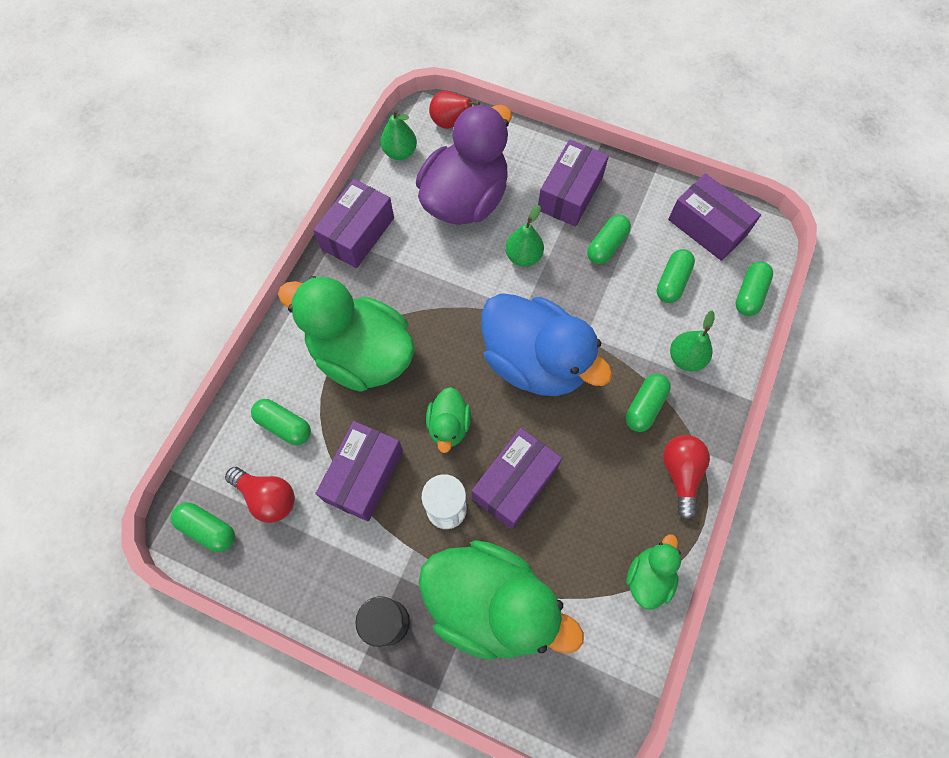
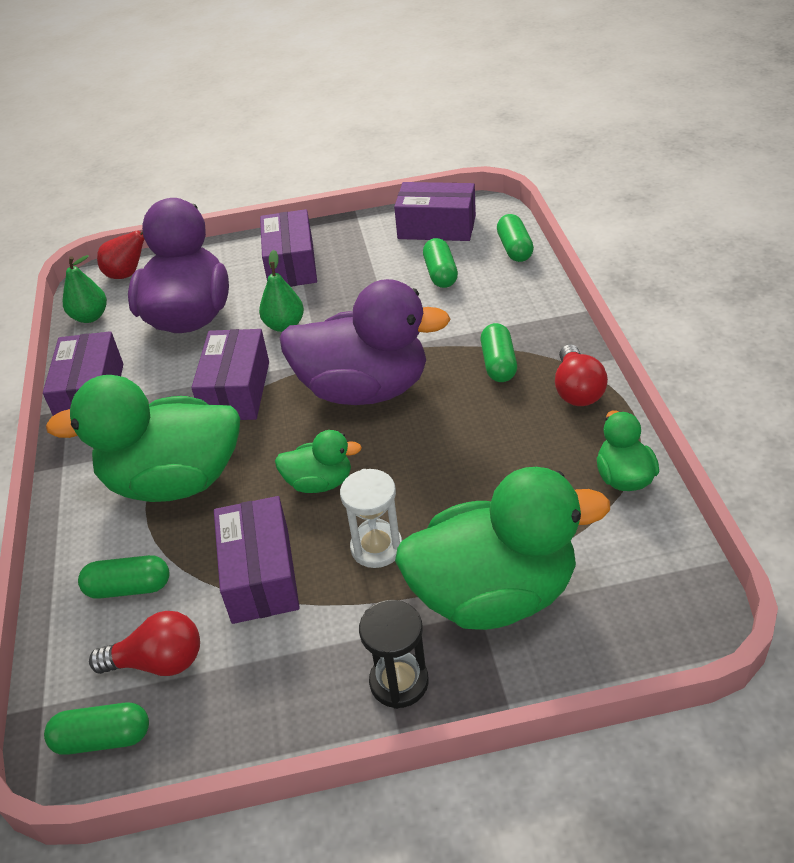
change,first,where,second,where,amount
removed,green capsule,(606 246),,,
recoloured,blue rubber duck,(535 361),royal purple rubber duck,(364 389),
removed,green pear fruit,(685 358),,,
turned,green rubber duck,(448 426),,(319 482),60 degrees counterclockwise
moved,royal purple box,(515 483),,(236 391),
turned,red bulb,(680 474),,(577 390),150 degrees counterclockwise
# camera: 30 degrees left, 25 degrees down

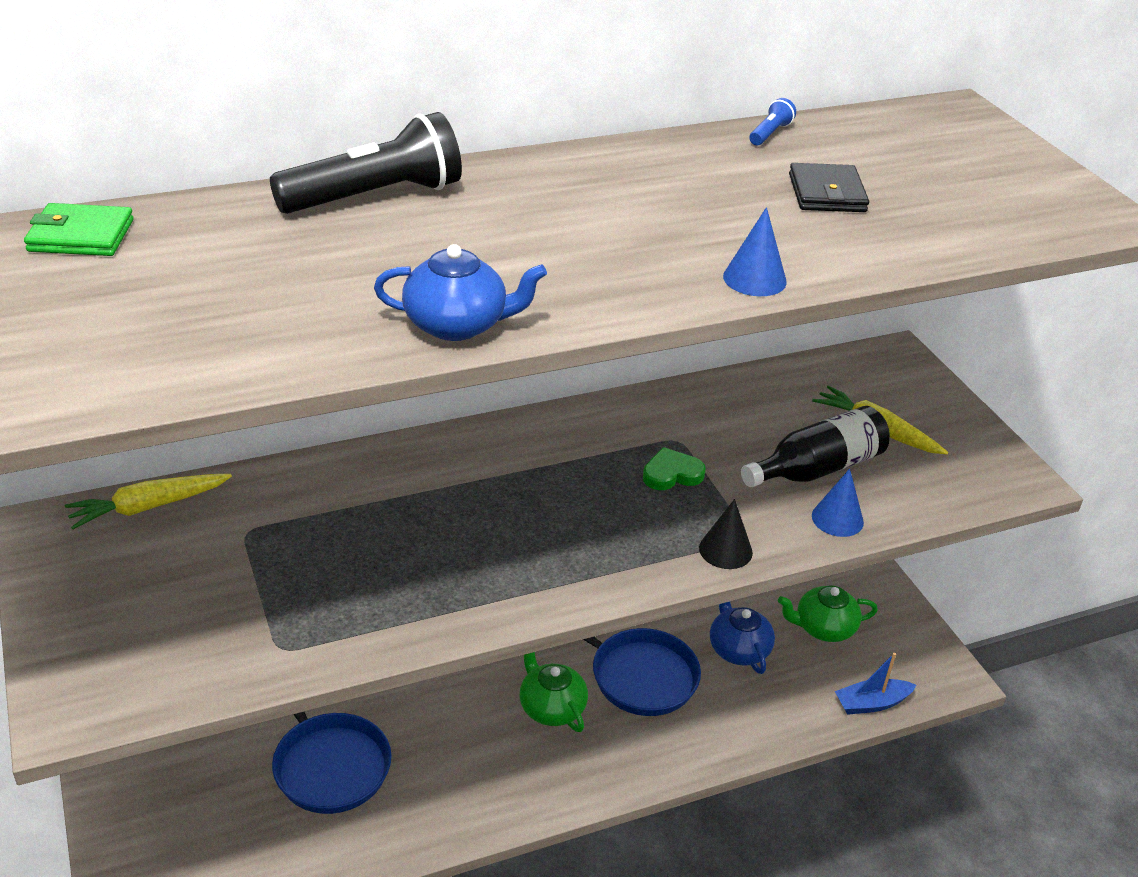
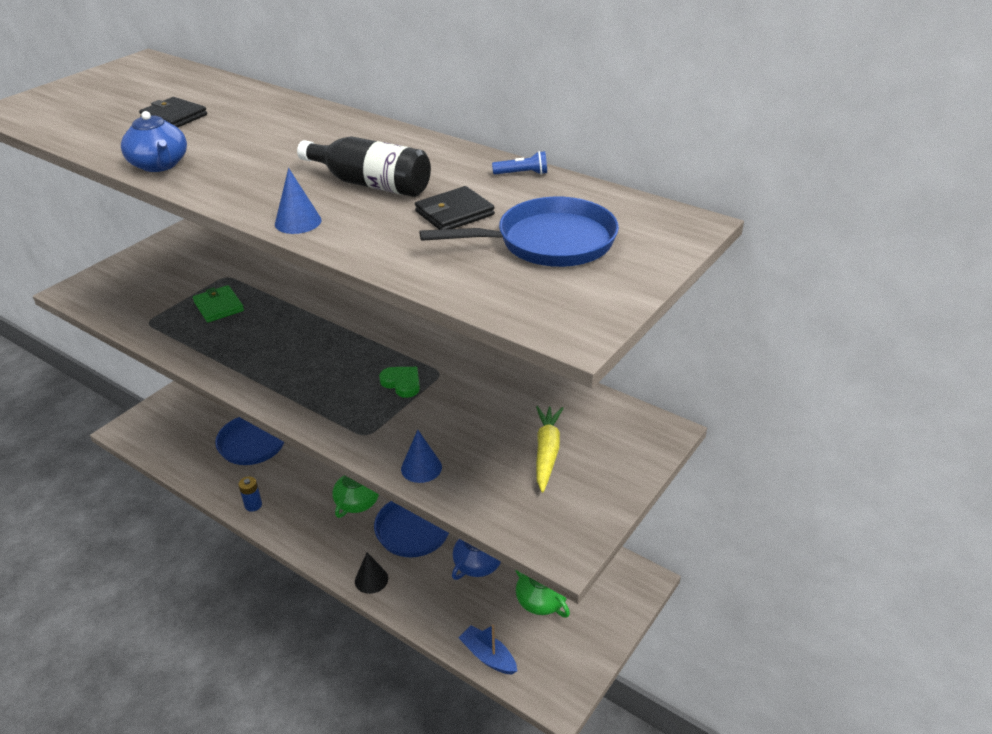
change,first,where,second,where,amount
removed,jet-black flashlight,(376 196),,,
moved,green billfold,(81 235),,(219 306),
moved,jet-black drink bottle,(817 468),,(371 184),
removed,yellow root vegetable,(148 507),,,
moved,jet-black solid cone,(725 550),,(371 579),
added,,,jet-black billfold,(174 117),
added,,,blue skillet,(548 242),
added,,,blue AA battery,(253 505),
# camera: 60 degrees right, 0 degrees up

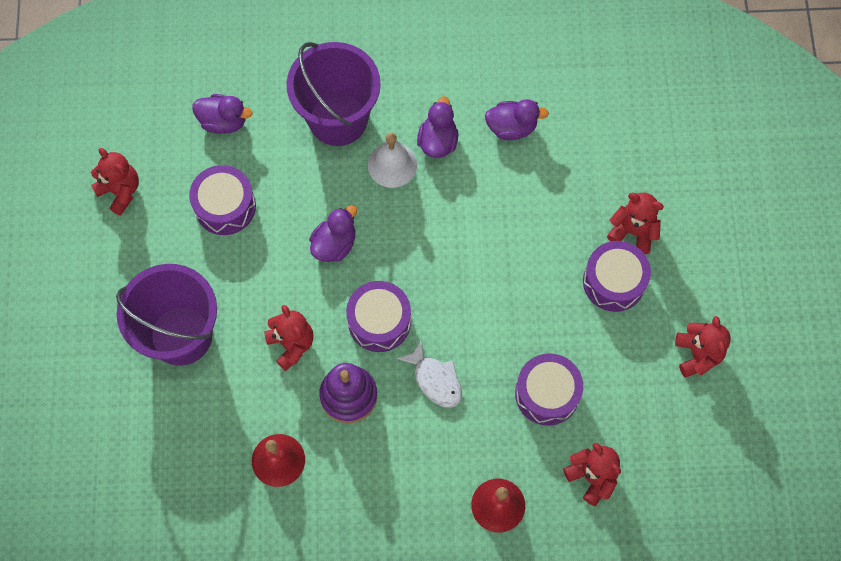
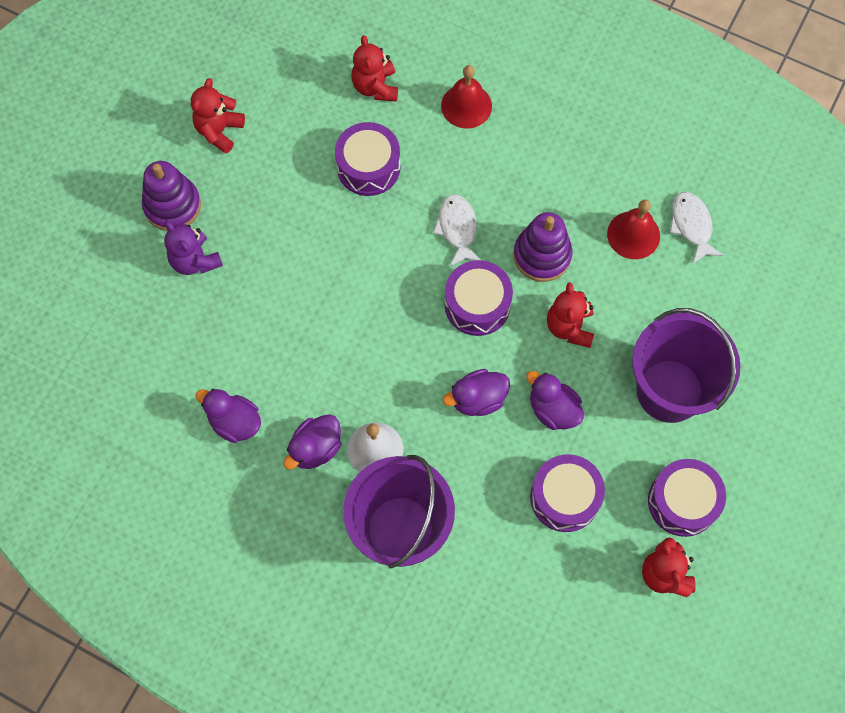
change,first,where,second,where,amount
moved,royal purple rubber duck,(223 121),,(553 409),
recoloured,red teddy,(633 232),royal purple teddy,(195 260),
moved,royal purple drum,(614 282),,(682 502),
added,,,royal purple stacking rings,(172 206),
added,,,snow-white fish figure,(691 226),
# camera: 150 degrees left, 0 degrees up

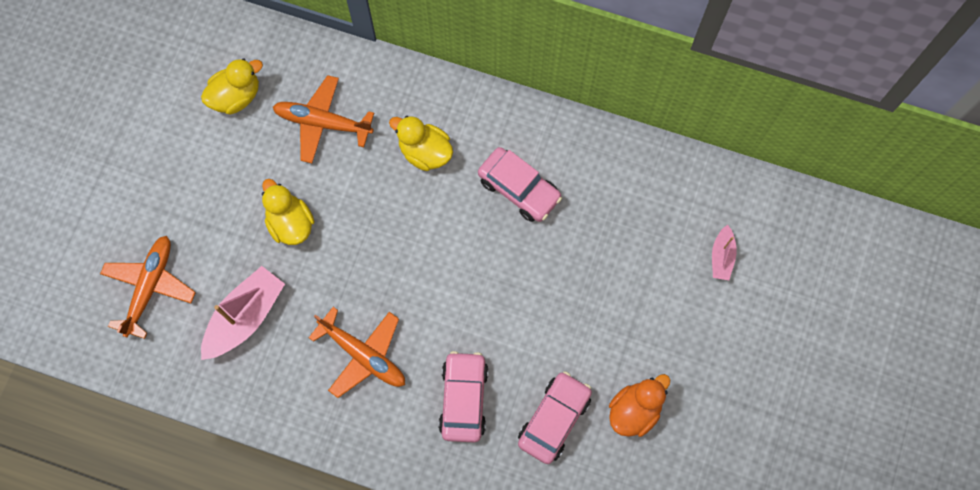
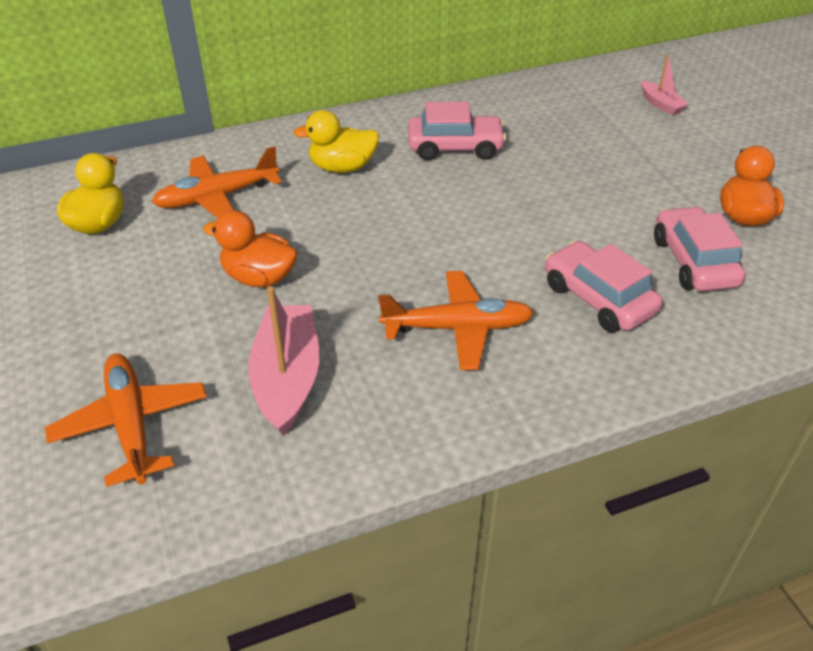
change,first,where,second,where,amount
recoloured,yellow rubber duck,(290 223),bright orange rubber duck,(259 277),
# camera: 40 degrees left, 30 degrees down

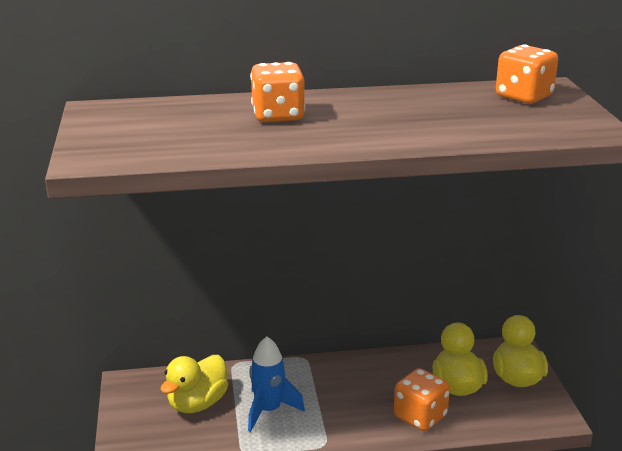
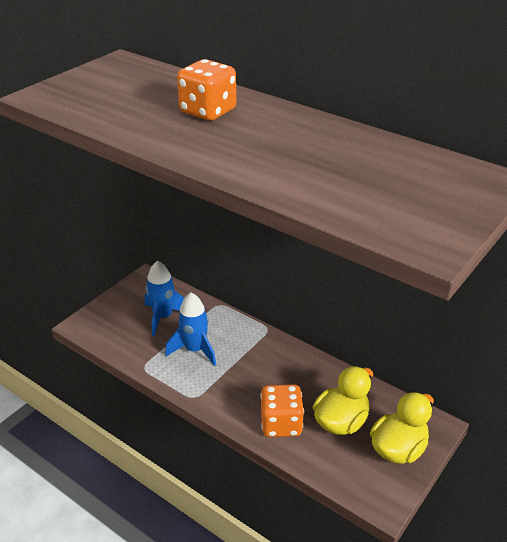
change,first,where,second,where,amount
removed,bright orange dice,(523 97),,,
replaced,yellow rubber duck,(197 403),blue rocket,(163 317),
# camera: 45 degrees right, 10 degrees up

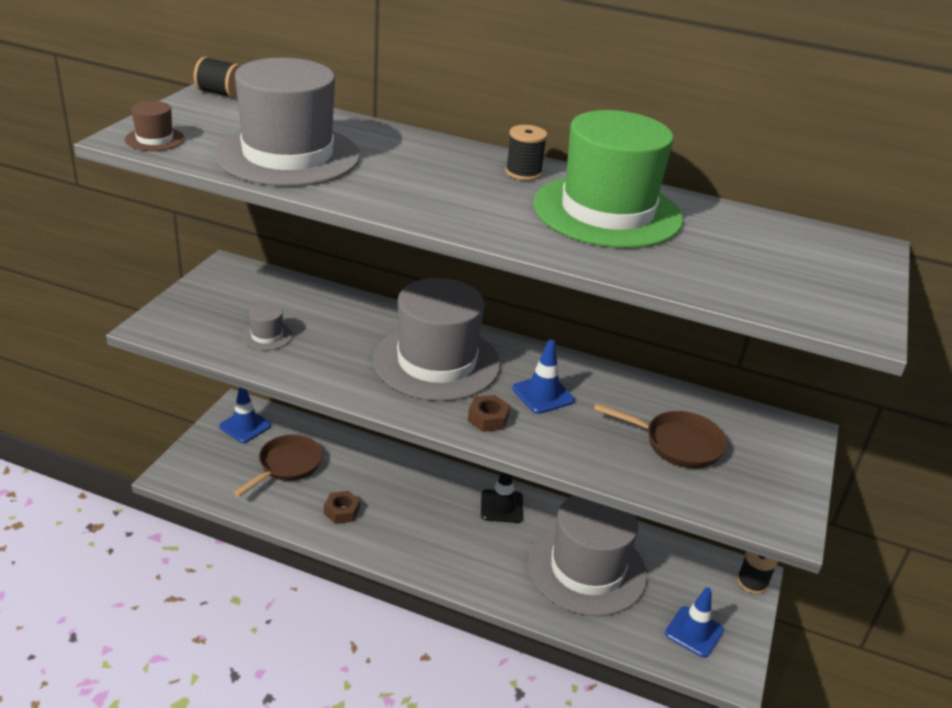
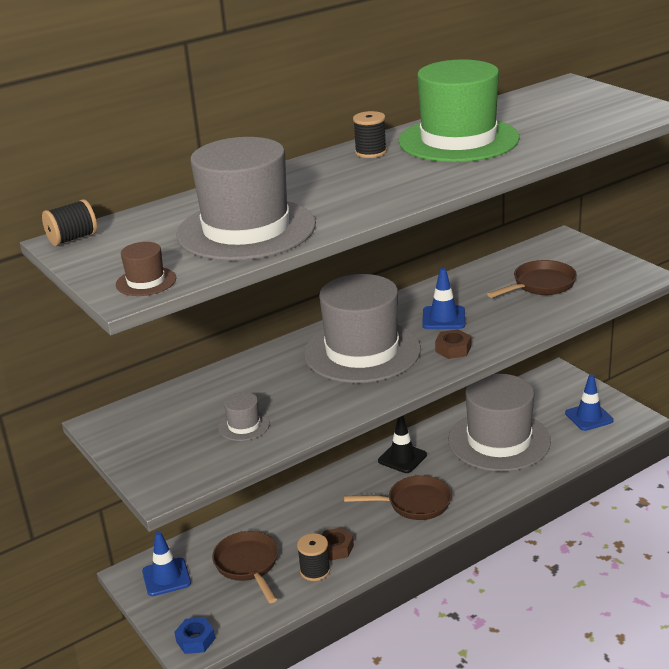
change,first,where,second,where,amount
moved,jet-black reel of thread,(752 582),,(315 571),
added,,,brown skillet,(414 503),
added,,,blue hex nut,(195 640),
# camera: 50 degrees left, 5 degrees down

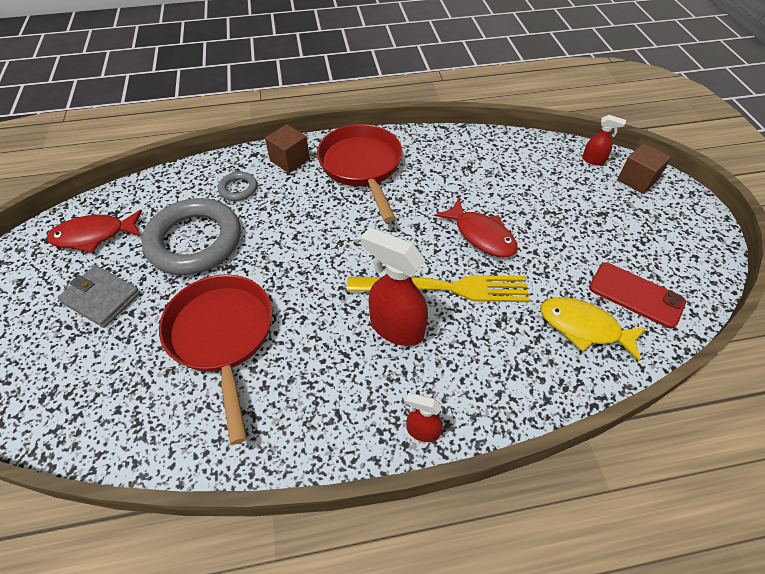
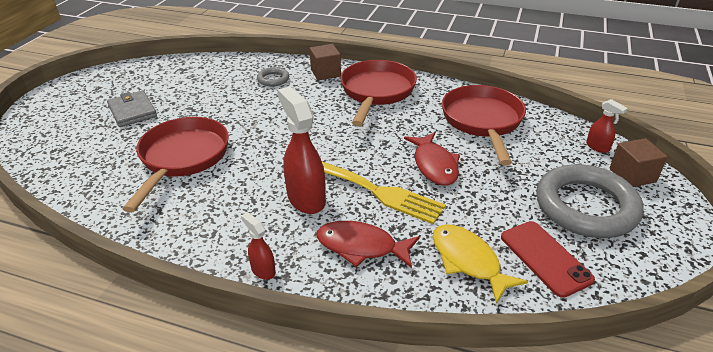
change,first,where,second,where,amount
moved,ash-grey torus,(194 241),,(586 206),
moved,red fish figure,(94 235),,(361 247),
added,,,red skillet,(483 121),
# camera: 30 degrees right, 15 degrees down

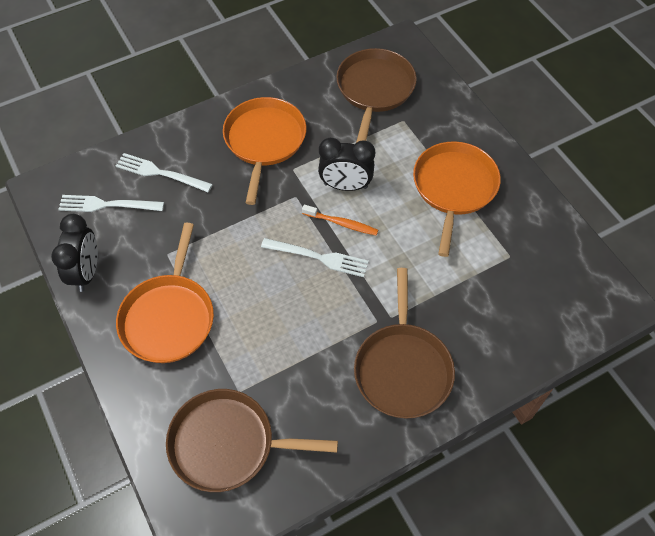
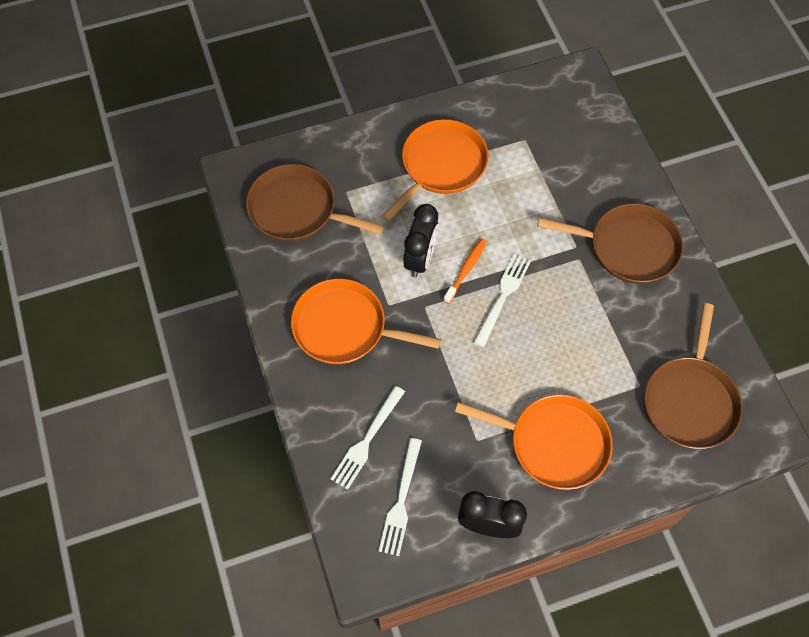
change,first,where,second,where,amount
turned,bright orange skillet,(454 188),,(441 166),105 degrees clockwise
# camera: 80 degrees left, 5 degrees up

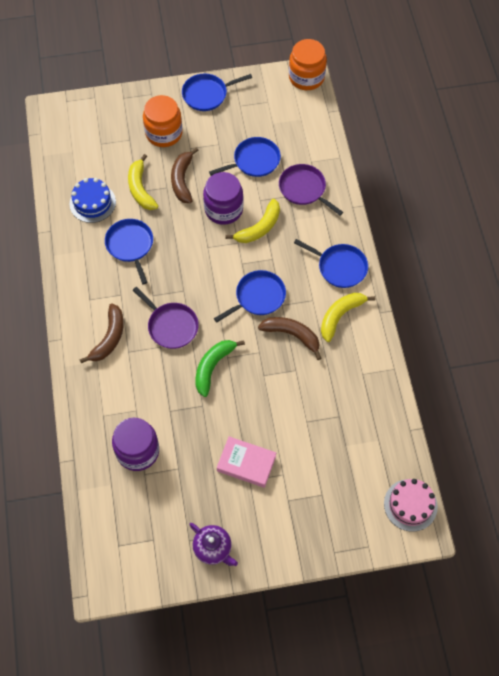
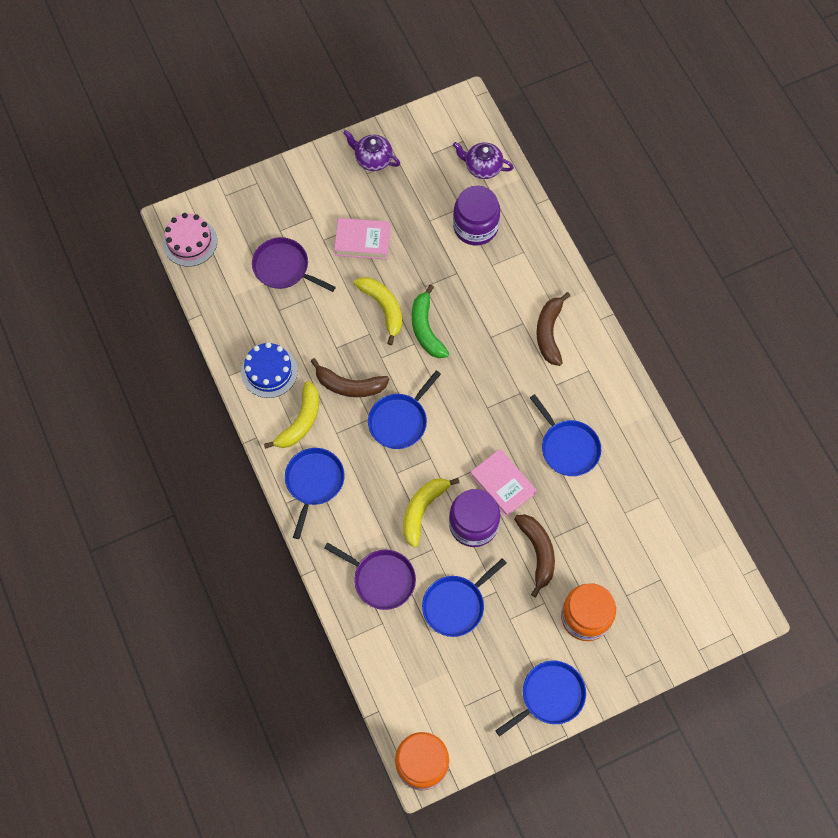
change,first,where,second,where,amount
moved,yellow toy banana,(140 189),,(383 308),
moved,blue layer cake,(92 203),,(269 371),
turned,blue skillet,(339 267),,(314 482),90 degrees clockwise
moved,royal purple skillet,(171 326),,(284 268),
turned,green toy banana,(213 367),,(426 329),150 degrees clockwise
added,,,royal purple tea pot,(482 167),
added,,,rose-pink hardback,(502 484),
# camera: 165 degrees right, 5 degrees up

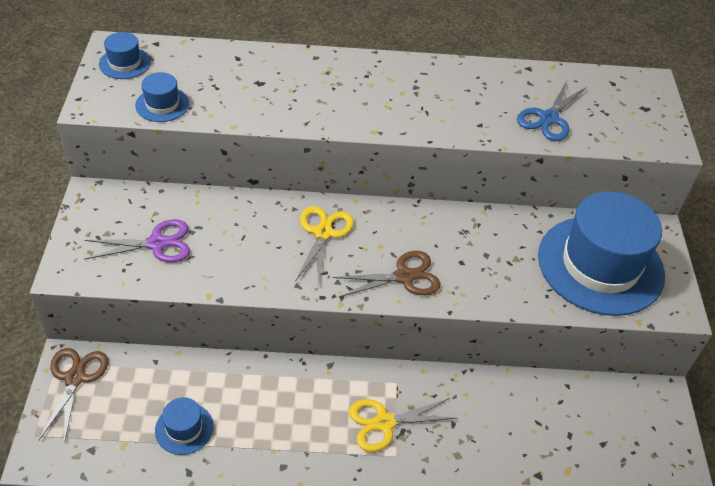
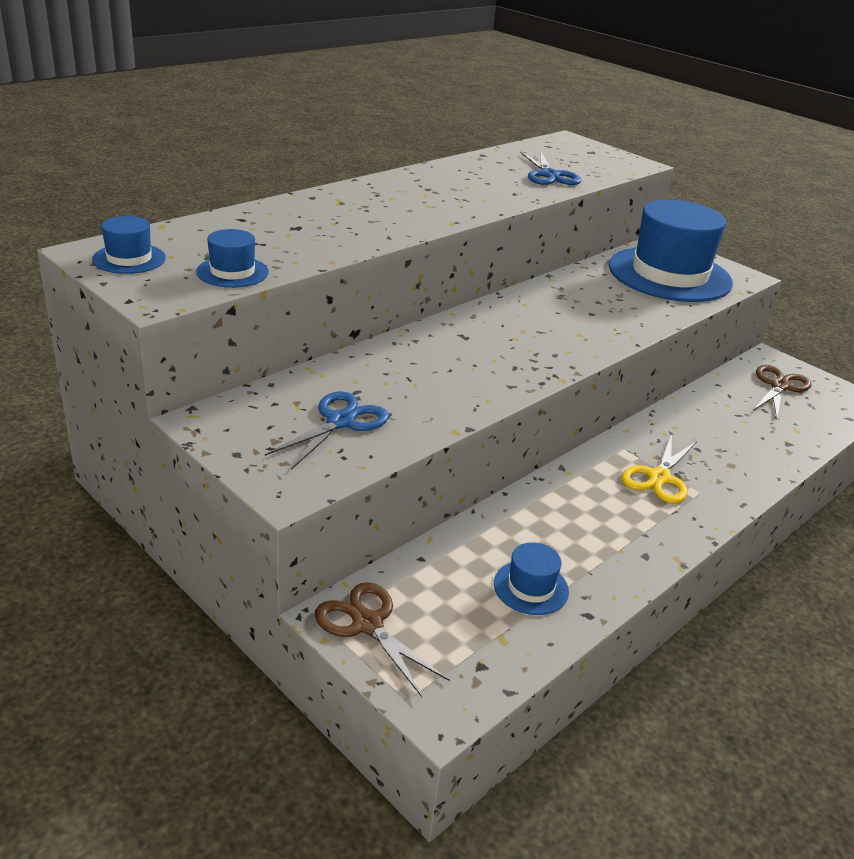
change,first,where,second,where,amount
removed,yellow shears,(323 233),,,
recoloured,royal purple shears,(157 243),blue shears,(340 422),
moved,brown shears,(404 276),,(779 386),
# camera: 45 degrees left, 15 degrees down

